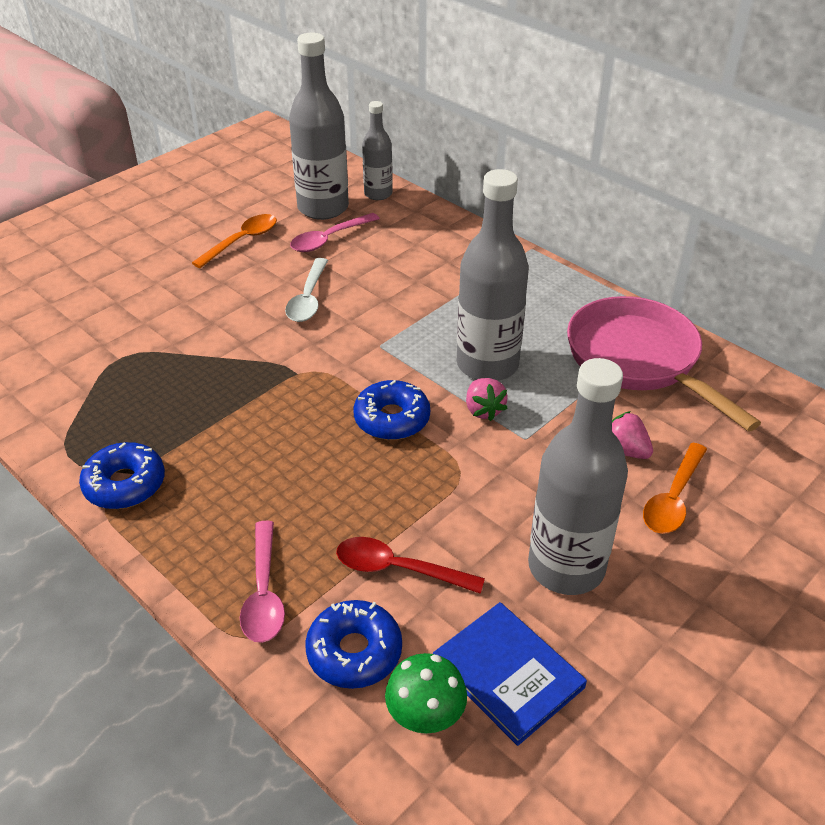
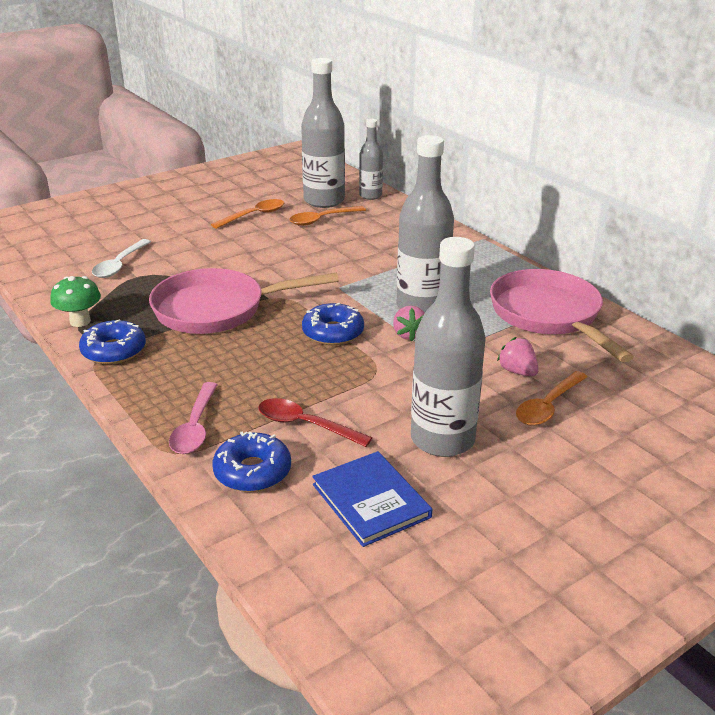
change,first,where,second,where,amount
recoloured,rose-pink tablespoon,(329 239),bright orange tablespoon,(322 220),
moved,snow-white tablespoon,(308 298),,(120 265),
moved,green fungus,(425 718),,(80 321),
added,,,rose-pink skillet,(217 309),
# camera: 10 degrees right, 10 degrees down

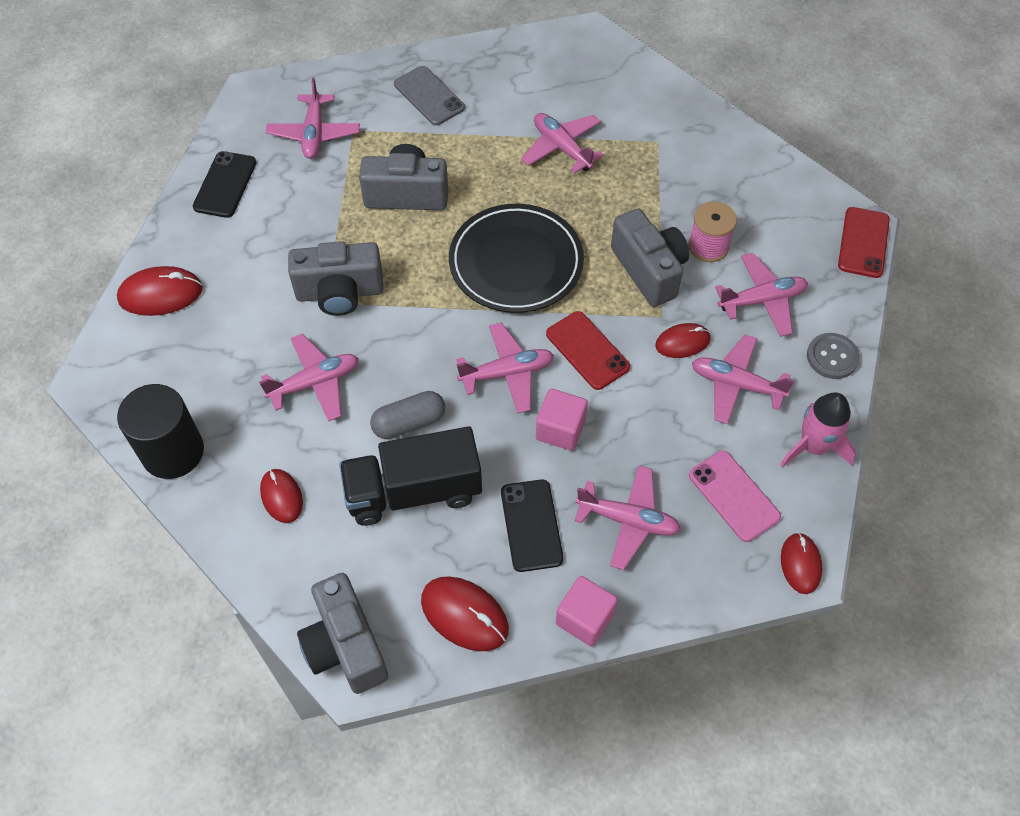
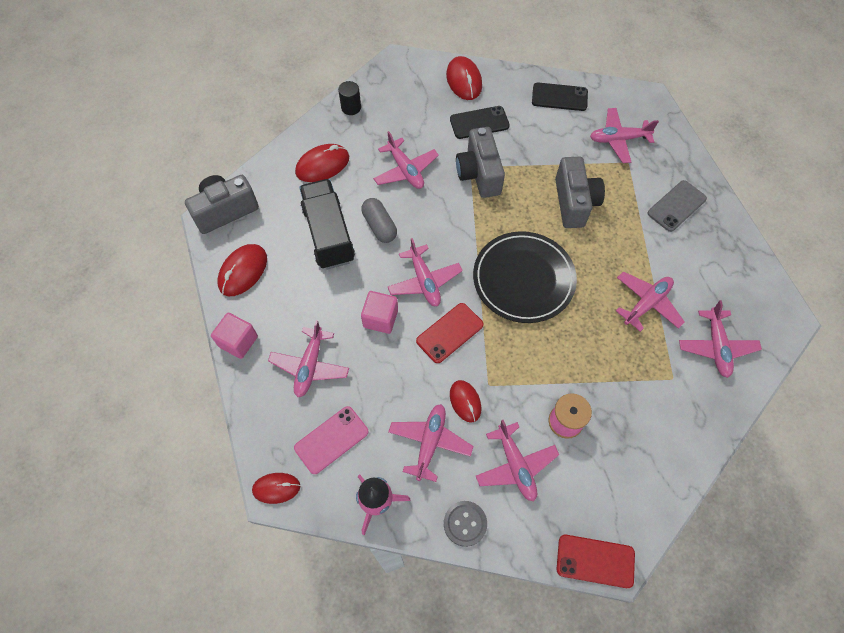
change,first,where,second,where,amount
removed,ash-grey camera,(649 270),,,
resized,jet-black cylinder,(173 451),,(351 107),x0.53
resized,red mouse,(281 497),,(322 165),x1.50
moved,jet-black smartphone,(531 525),,(479 123),
added,,,rose-pink toy plane,(716 346),
# camera: 85 degrees right, 5 degrees up

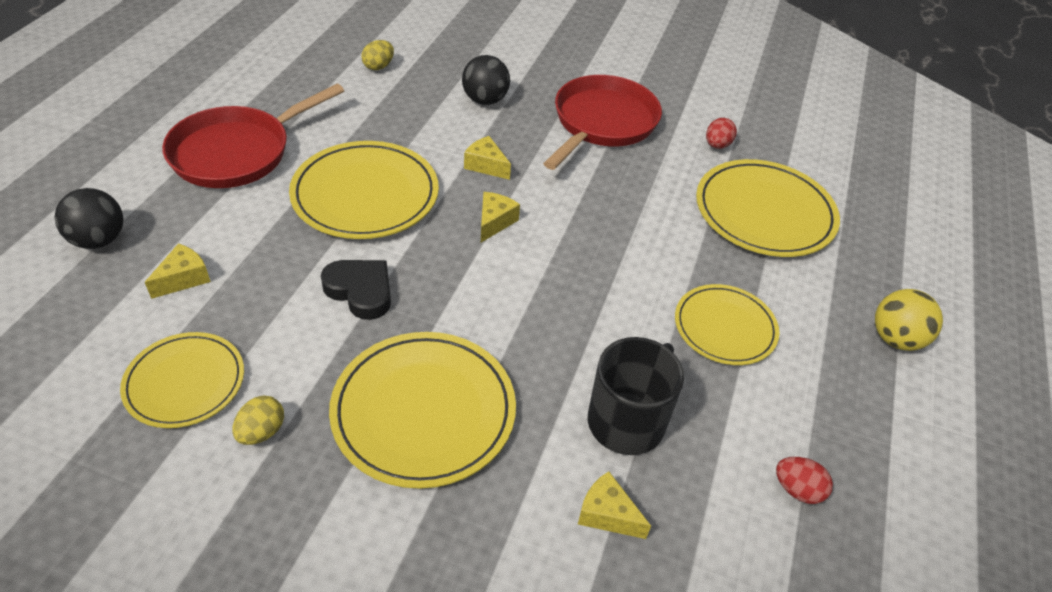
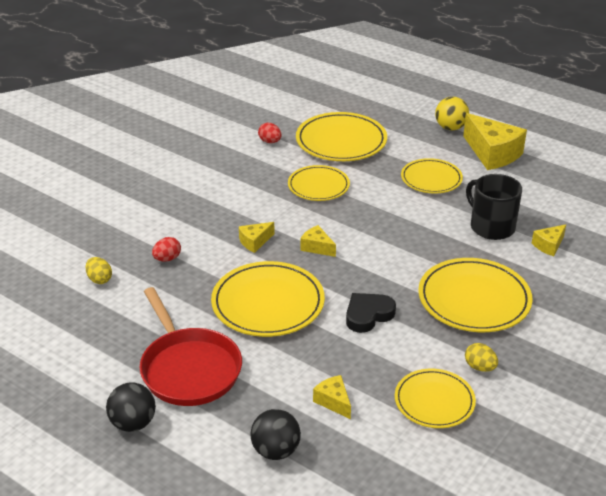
change,first,where,second,where,amount
moved,jet-black ball,(485 100),,(133 423),
removed,red skillet,(602 123),,,
moved,red egg,(797 490),,(167 259),
added,,,yellow piece of cheese,(492 153),
added,,,yellow flat dish,(318 186),
# camera: 70 degrees left, 10 degrees down

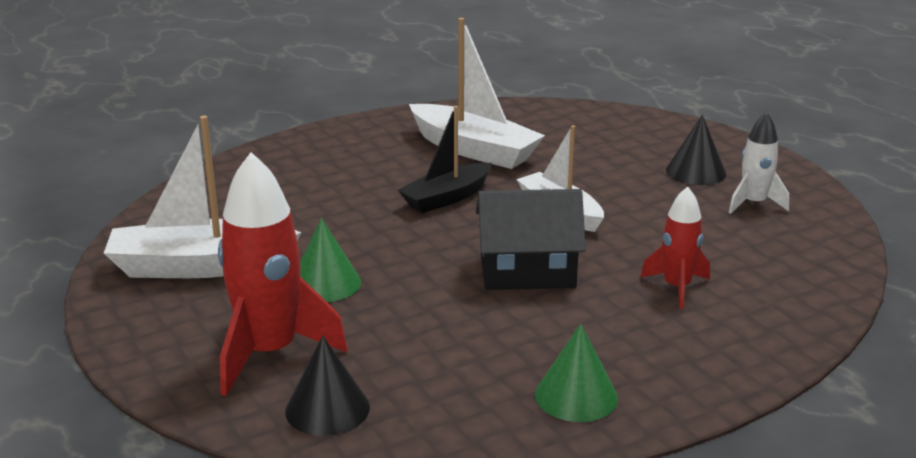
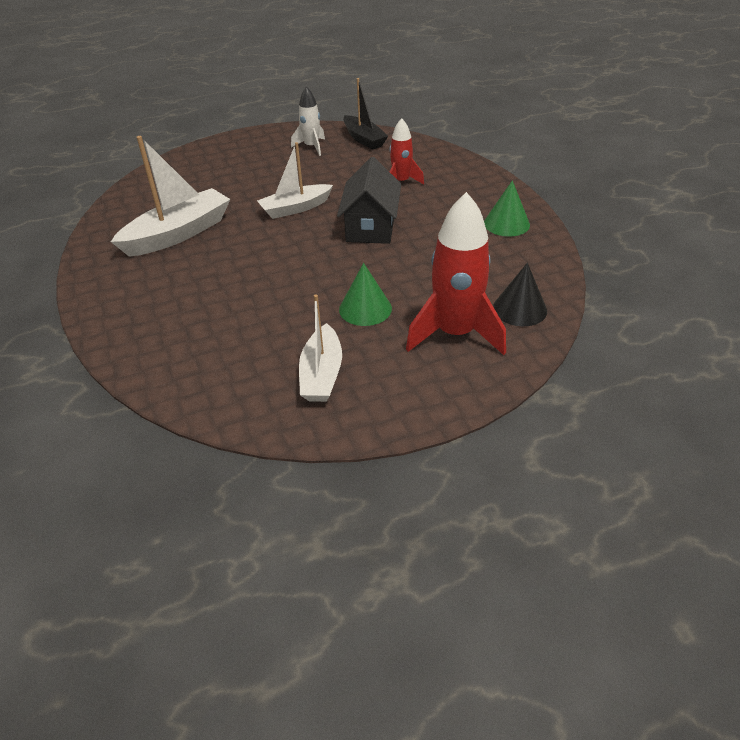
change,first,where,second,where,amount
moved,jet-black boat,(446 198),,(364 139),
removed,jet-black solid cone,(695 172),,,
resized,snow-white boat,(200 266),,(321 374),x0.66
# camera: 80 degrees left, 15 degrees up

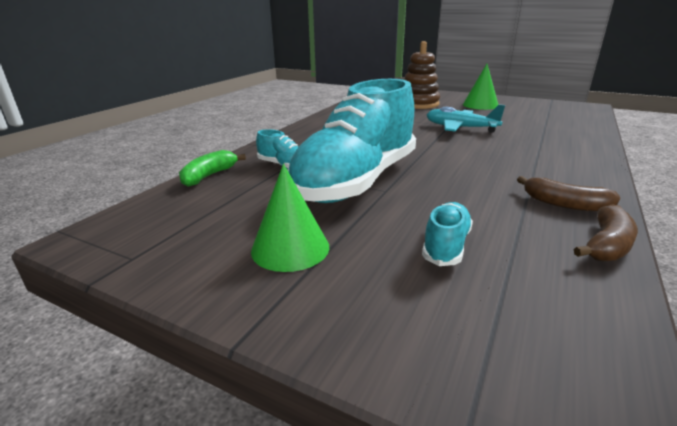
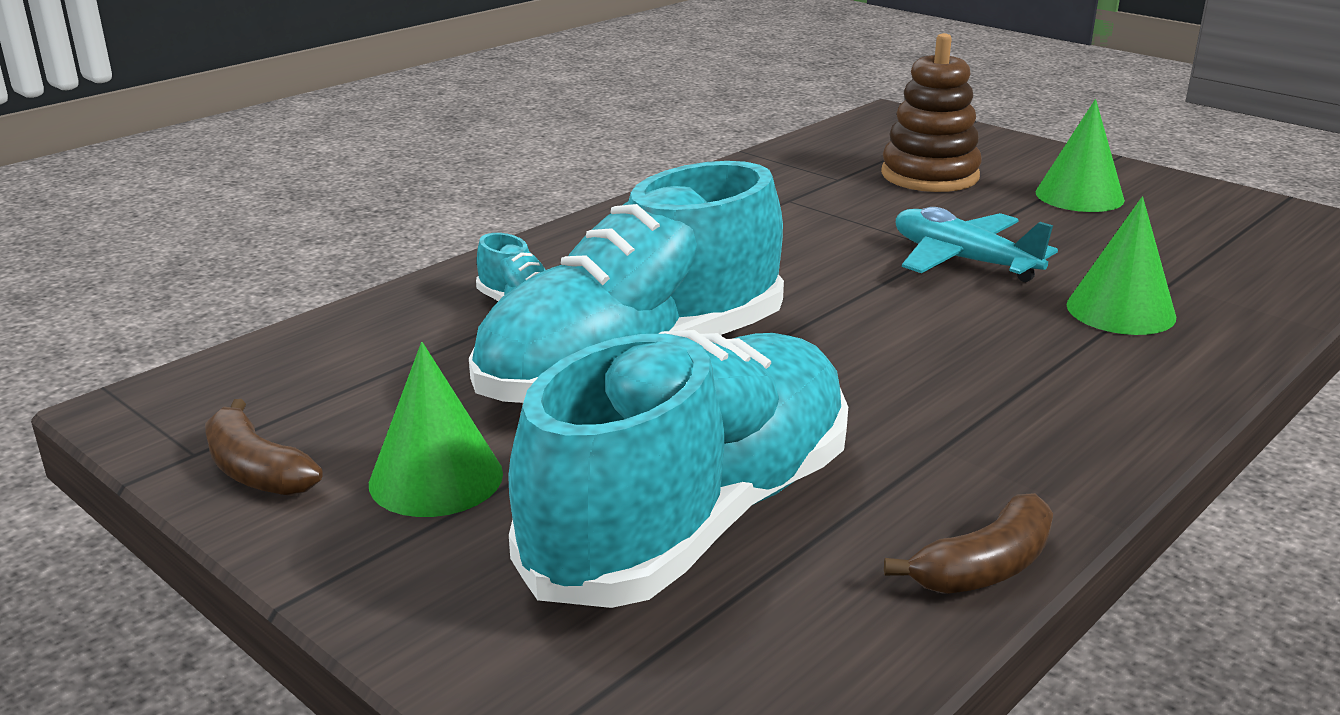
change,first,where,second,where,amount
removed,green toy banana,(209 176),,,
moved,brown toy banana,(564 204),,(256 470),
resized,teal shoe,(446 246),,(693 518),x2.45
added,,,green solid cone,(1120 310),
# camera: 15 degrees right, 0 degrees up

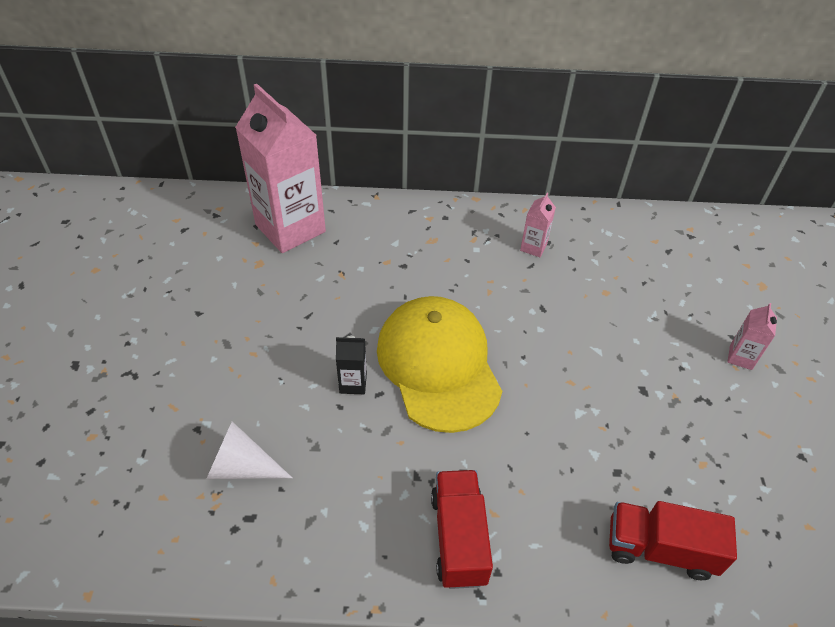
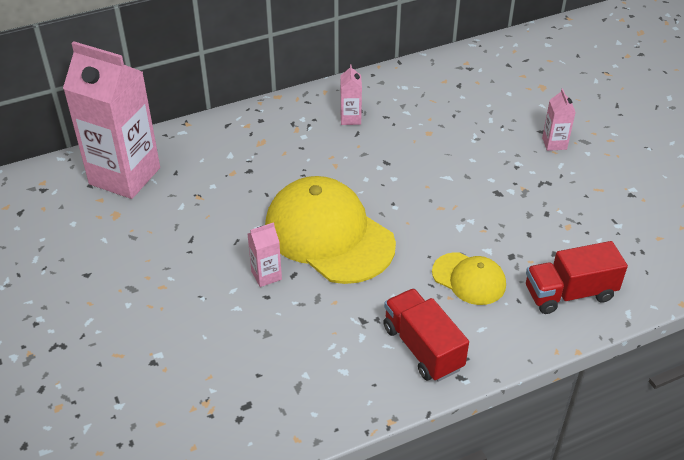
change,first,where,second,where,amount
recoloured,jet-black carton,(353 383),rose-pink carton,(266 275),
removed,snow-white solid cone,(242 467),,,
added,,,yellow baseball cap,(469 279),
# camera: 25 degrees left, 5 degrees down

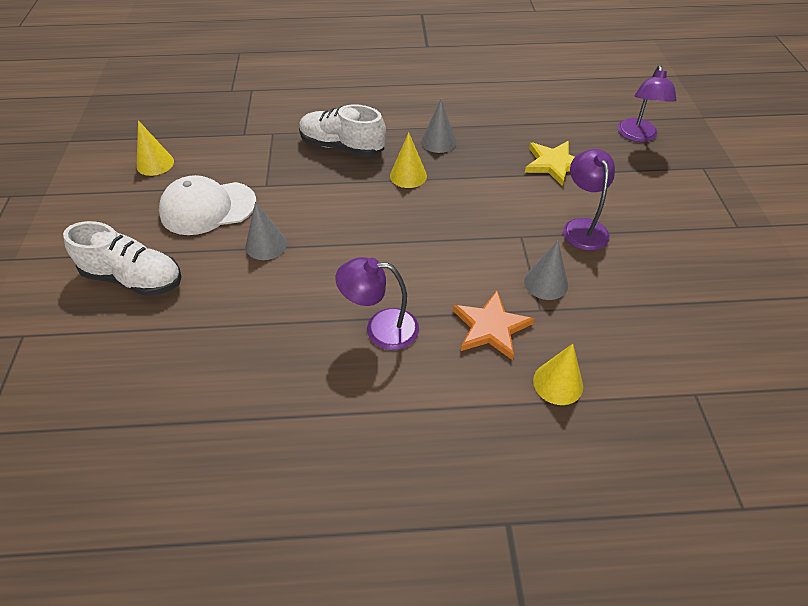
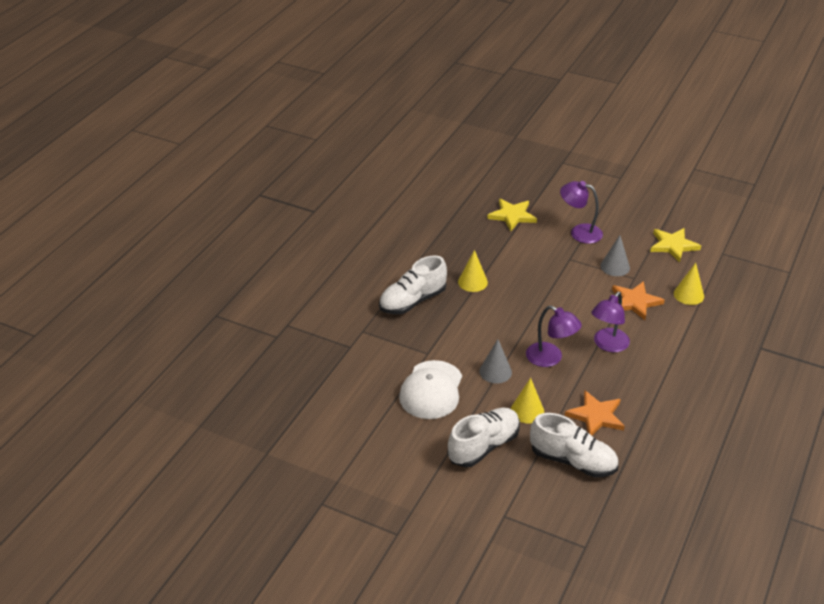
change,first,where,second,where,amount
moved,royal purple lamp,(637 136),,(550 358),
removed,ash-grey solid cone,(438 142),,,
moved,yellow solid cone,(155 164),,(527 411),
added,,,yellow five-pointed star,(673 245),
added,,,bright orange five-pointed star,(596 416),
added,,,snow-white shoe,(573 461),
# camera: 60 degrees left, 10 degrees down

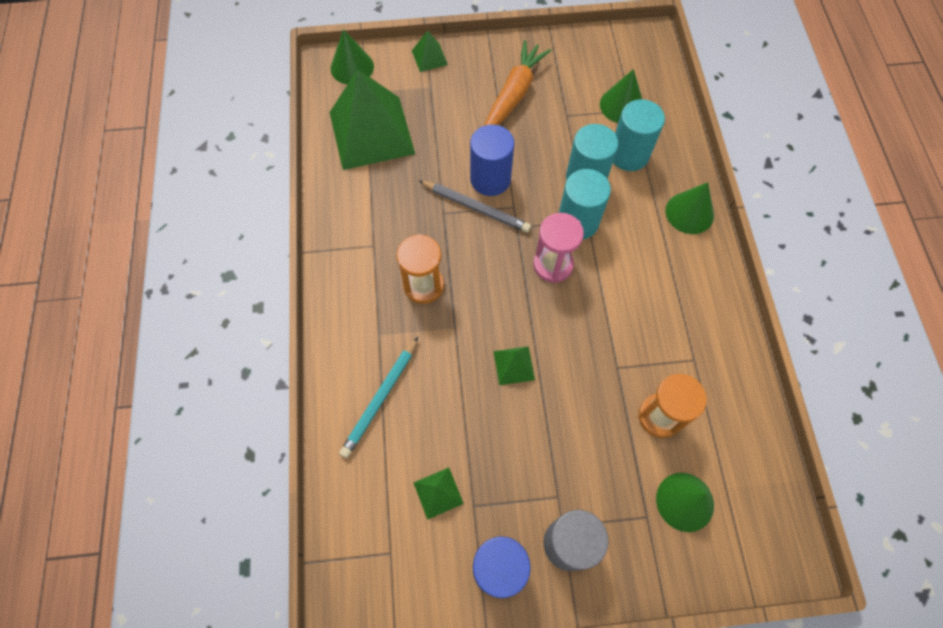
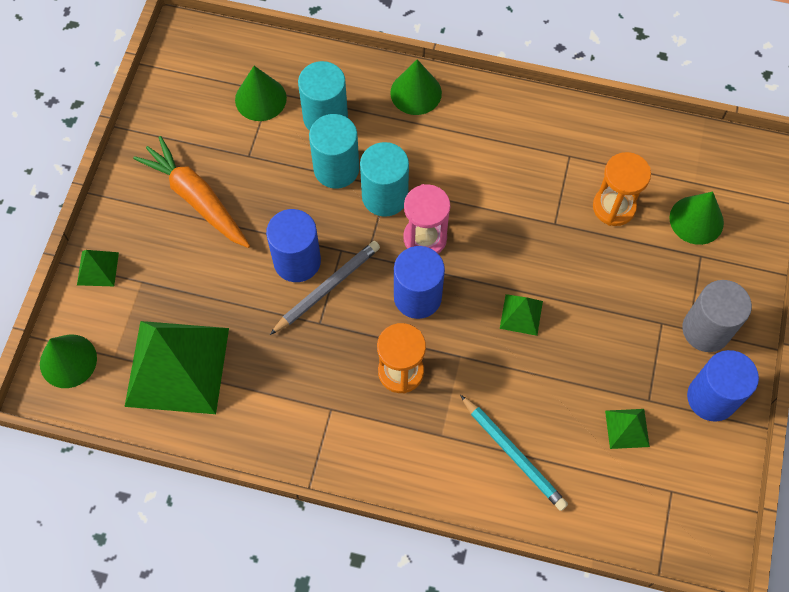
change,first,where,second,where,amount
added,,,blue cylinder,(417 297),
# camera: 70 degrees left, 0 degrees up

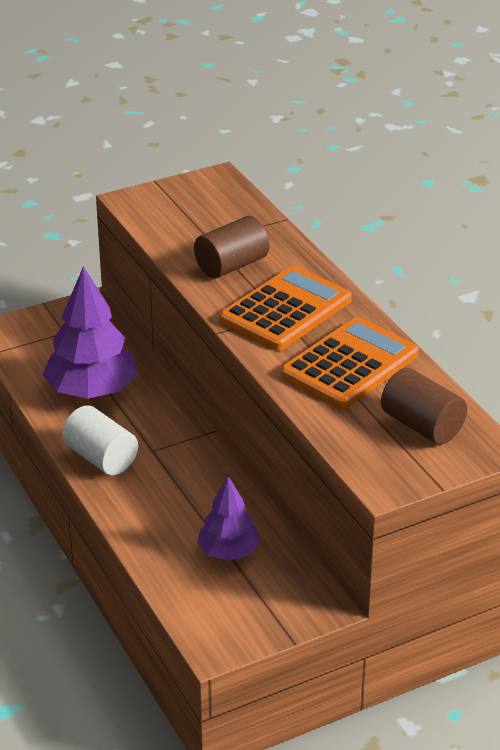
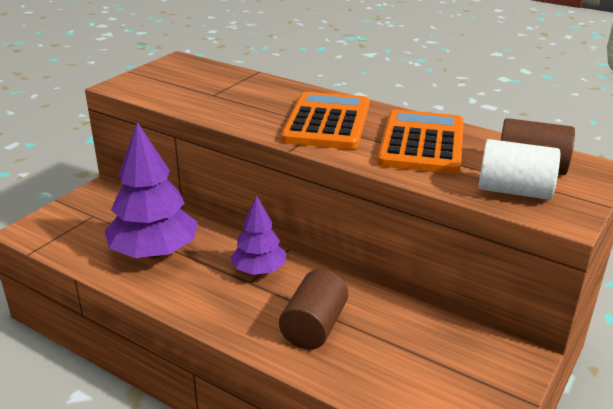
change,first,where,second,where,amount
moved,brown cylinder,(231 266),,(314 327),
moved,snow-white cylinder,(101 458),,(514 191),
moved,royal purple toy tree,(229 551),,(259 270),
# camera: 30 degrees left, 5 degrees down

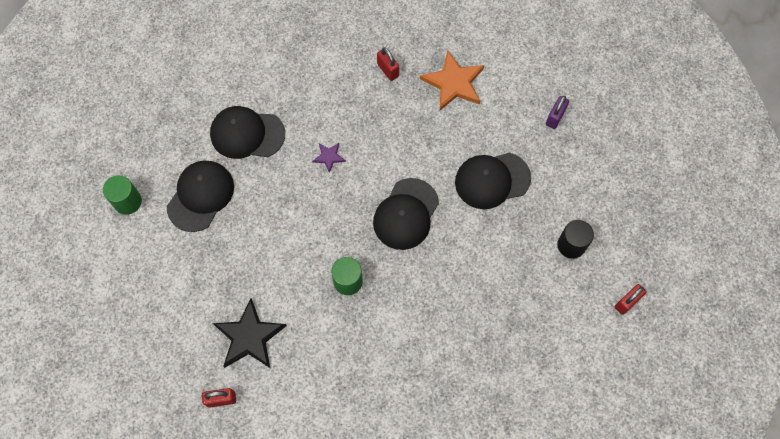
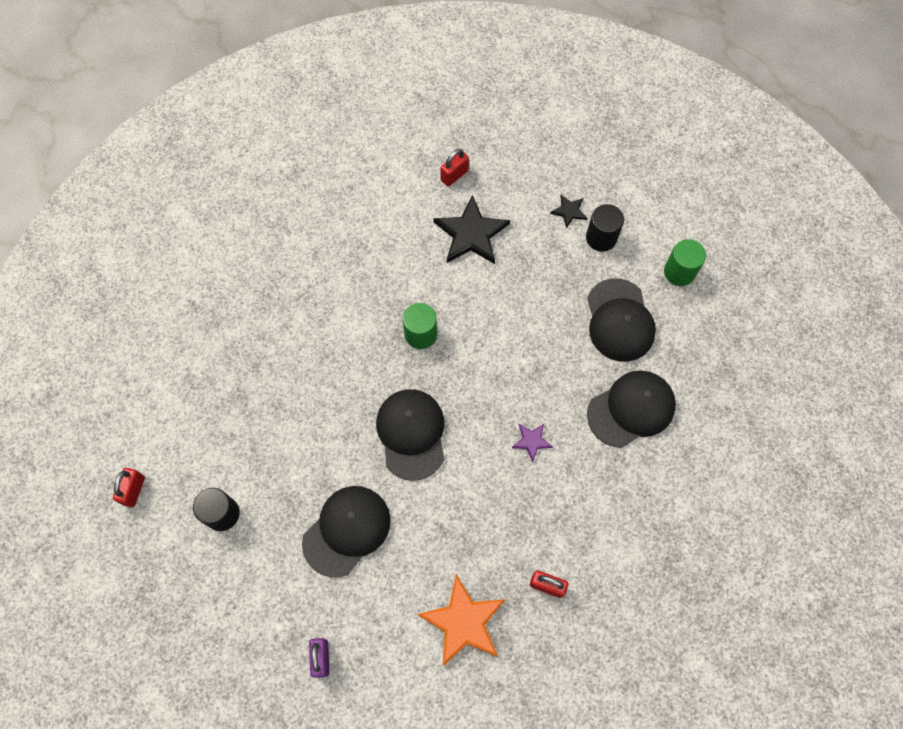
change,first,where,second,where,amount
added,,,jet-black five-pointed star,(569 211),
added,,,jet-black cylinder,(601 238),
# camera: 145 degrees right, 0 degrees up

